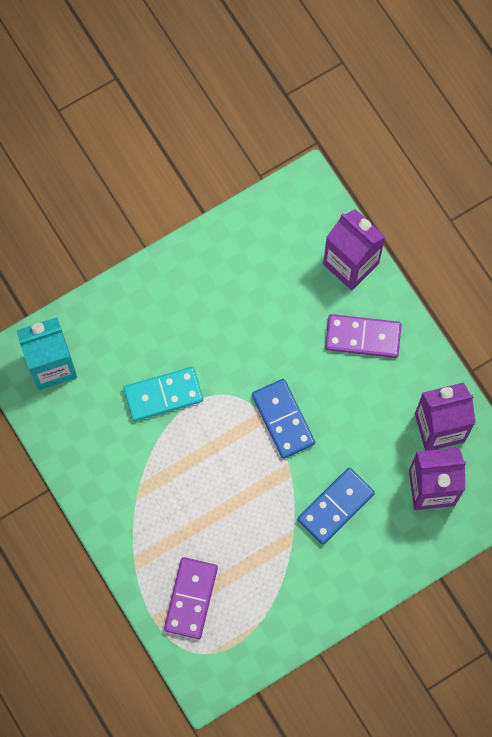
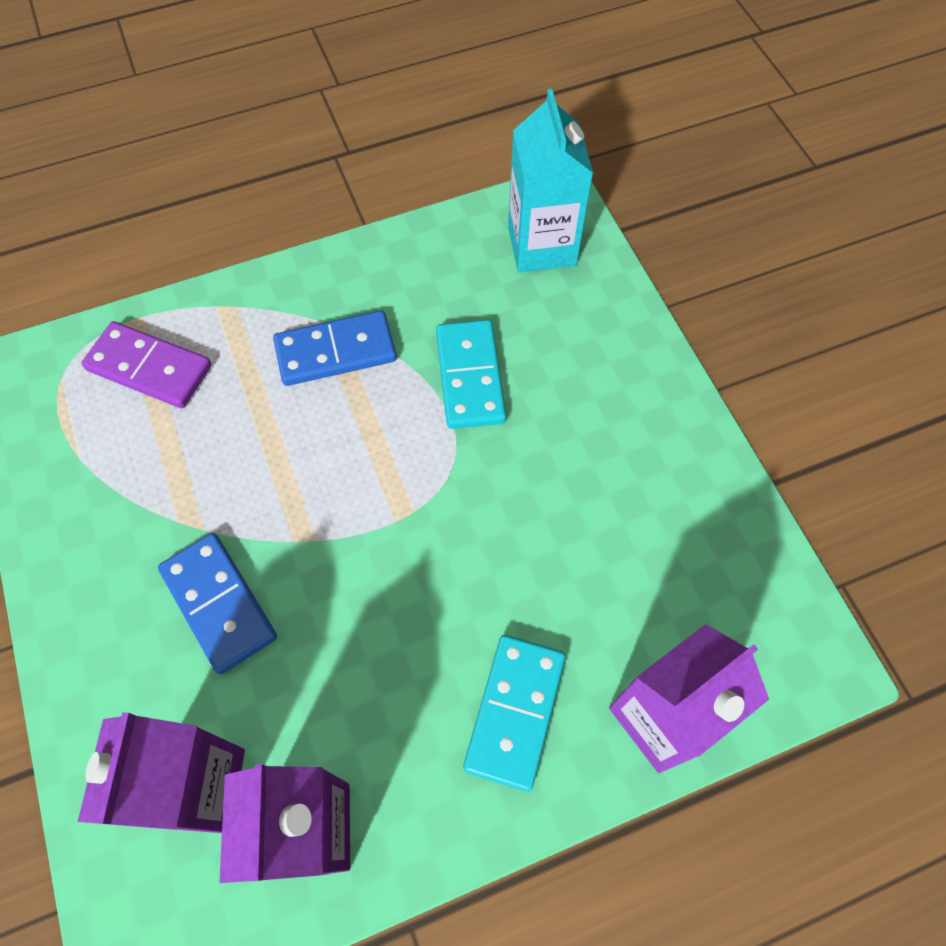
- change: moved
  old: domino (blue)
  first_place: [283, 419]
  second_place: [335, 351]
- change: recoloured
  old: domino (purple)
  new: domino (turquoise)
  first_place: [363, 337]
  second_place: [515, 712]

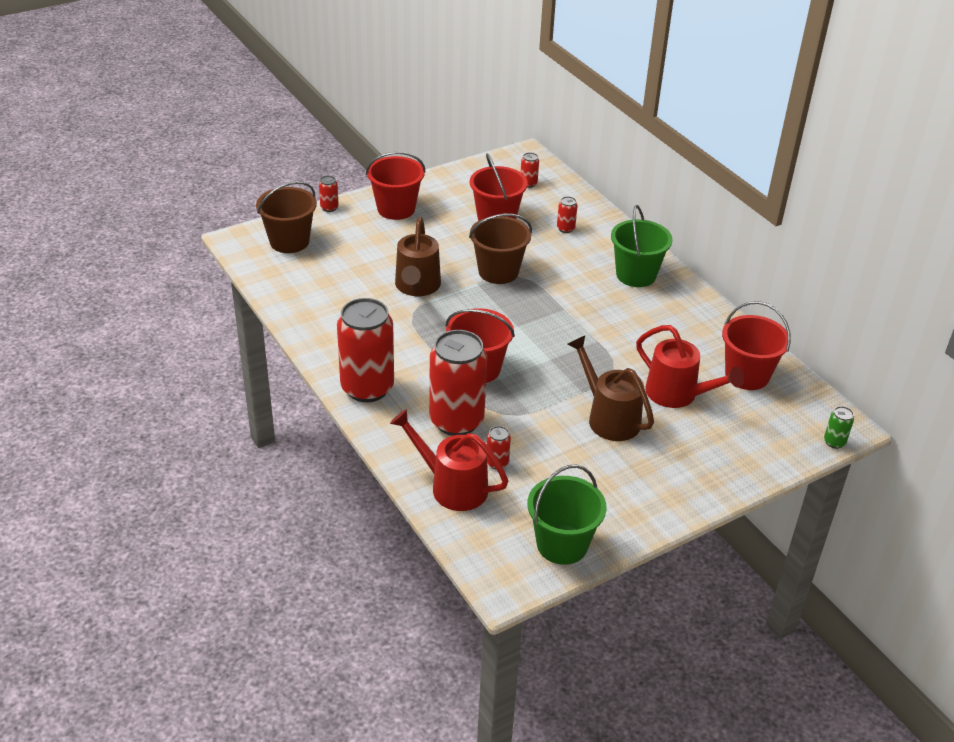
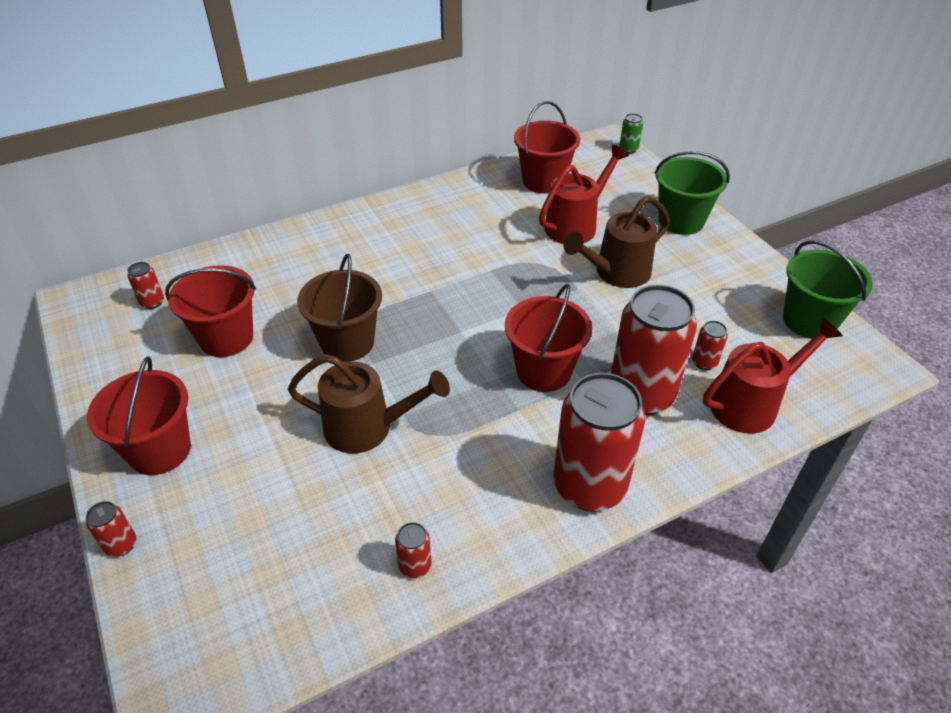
- change: moved
  old: can (red)
  first_place: [565, 228]
  second_place: [415, 566]
- change: moved
  old: bucket (green)
  first_place: [636, 275]
  second_place: [681, 221]
- change: turned
  old: watering can (red)
  first_place: [451, 486]
  second_place: [752, 403]
  degrees: -150
- change: removed
  old: bucket (brown)
  first_place: [289, 241]

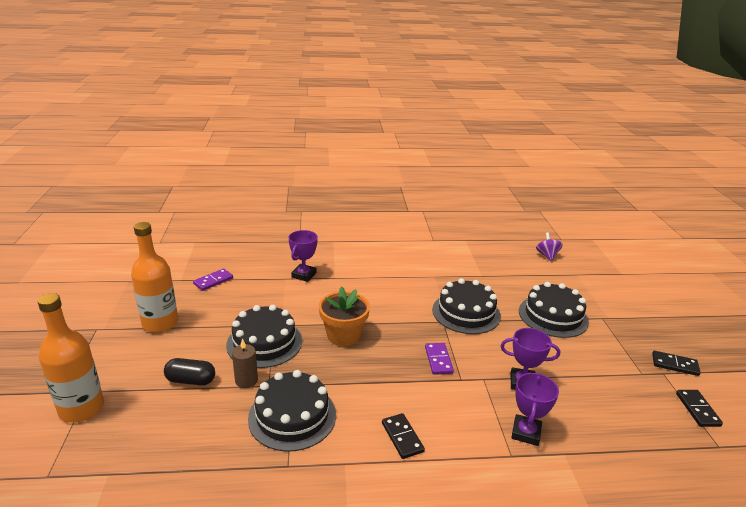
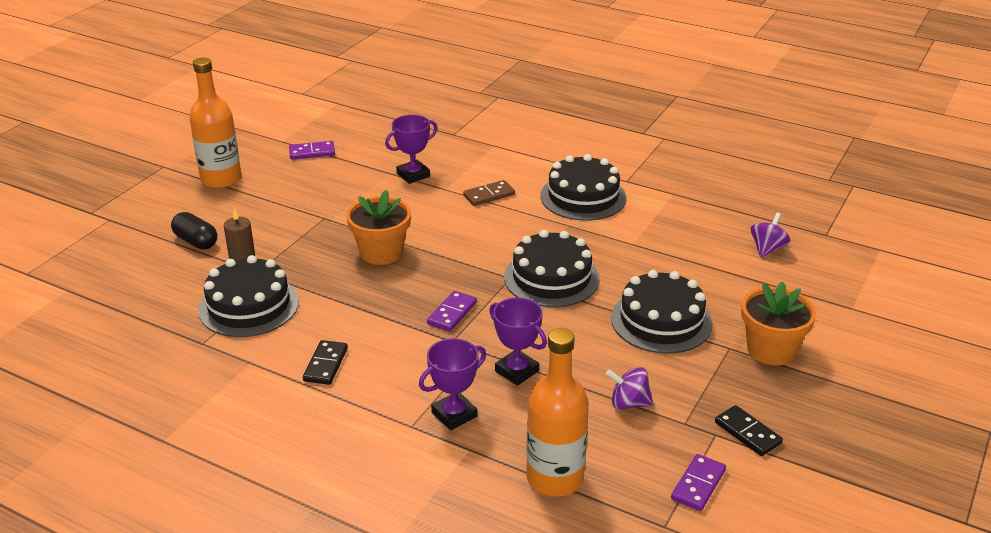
- change: added
  new: domino (brown)
  second_place: [489, 195]
- change: moved
  old: bottle (orange)
  first_place: [81, 408]
  second_place: [555, 478]
- change: moved
  old: cake (black)
  first_place: [264, 342]
  second_place: [583, 197]
- change: added
  new: spinning top (purple)
  second_place: [629, 403]
- change: recoloured
  old: domino (black)
  new: domino (purple)
  first_place: [697, 409]
  second_place: [698, 485]
- change: added
  new: flower pot (orange)
  second_place: [771, 350]

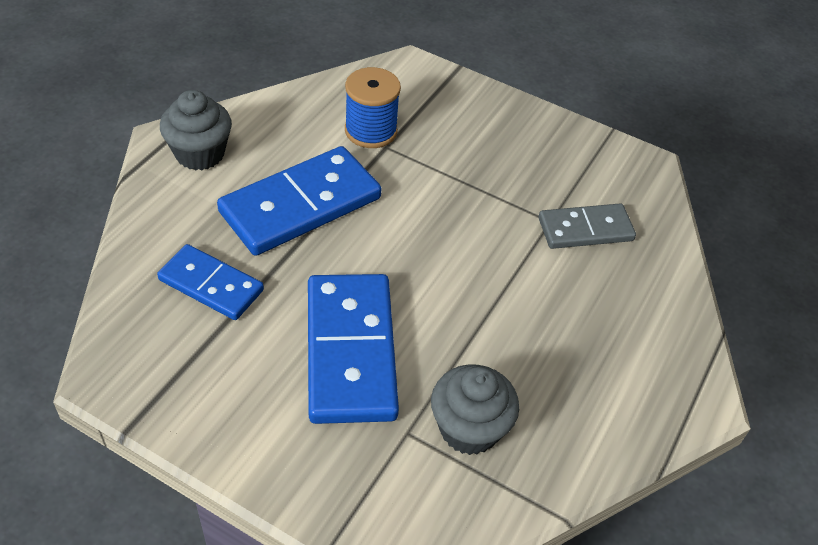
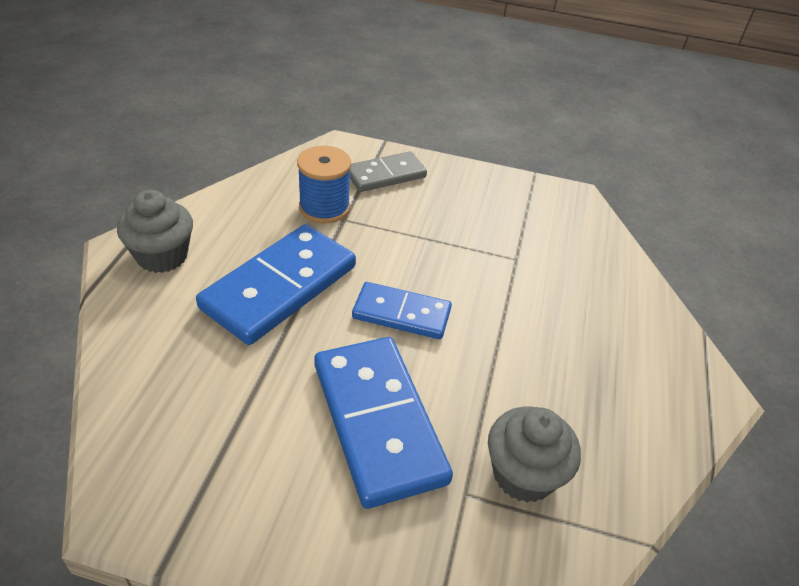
- change: moved
  old: domino (grey)
  first_place: [585, 229]
  second_place: [385, 175]
- change: moved
  old: domino (blue)
  first_place: [211, 285]
  second_place: [401, 313]

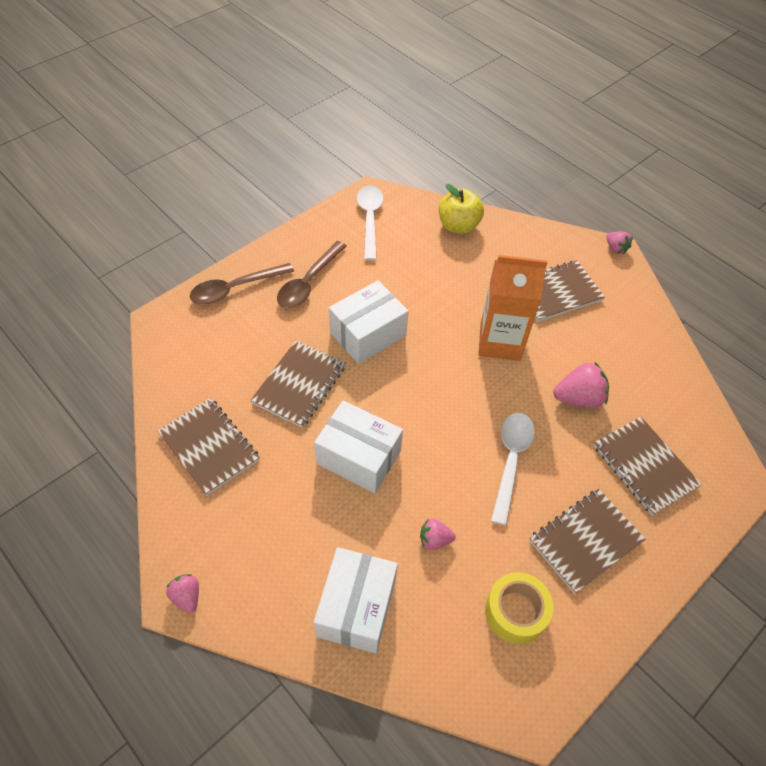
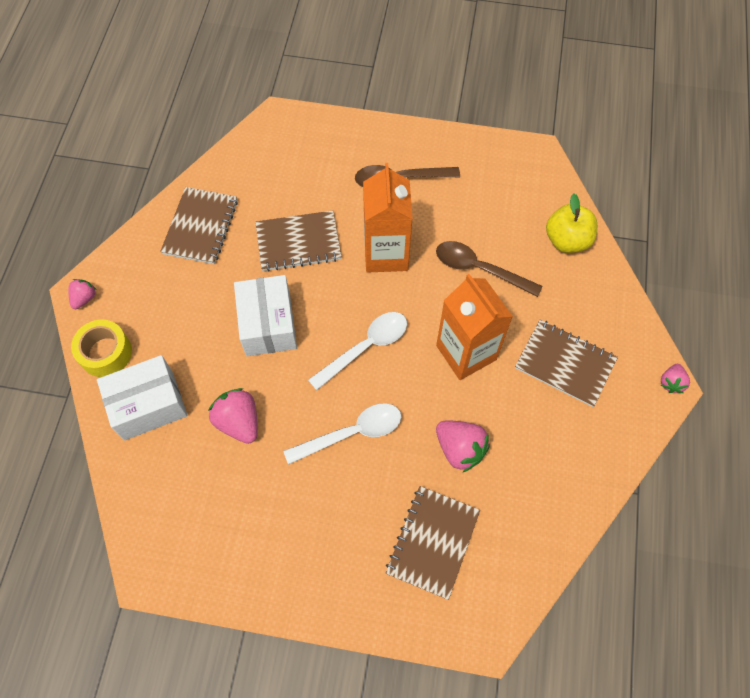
- change: moved
  old: tape (yellow)
  first_place: [516, 612]
  second_place: [105, 353]
- change: resized
  old: strawberry (pink)
  first_place: [434, 540]
  second_place: [239, 422]
  factor: 1.7
- change: moved
  old: spoon (white)
  first_place: [370, 219]
  second_place: [365, 347]
- change: replaced
  old: box (white)
  new: carton (orange)
  first_place: [368, 334]
  second_place: [386, 253]
- change: moved
  old: spoon (brown)
  first_place: [235, 289]
  second_place: [479, 269]
- change: removed
  old: notebook (brown)
  first_place: [585, 541]

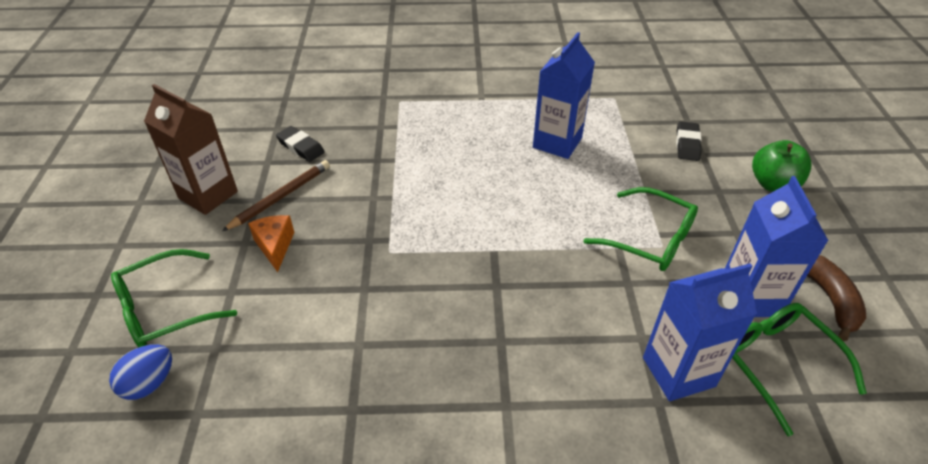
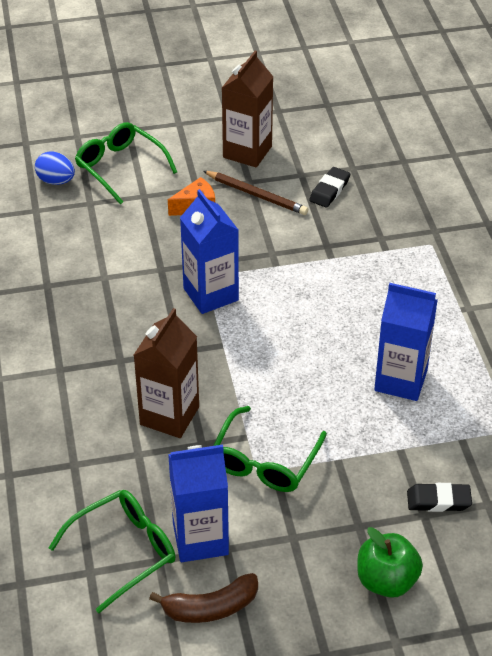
- change: added
  new: carton (brown)
  second_place: [169, 416]
- change: moved
  old: carton (blue)
  first_place: [678, 372]
  second_place: [211, 294]

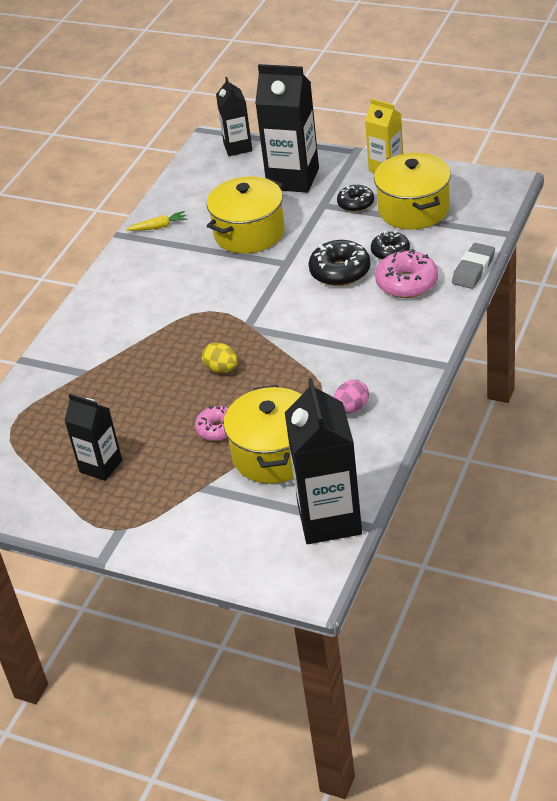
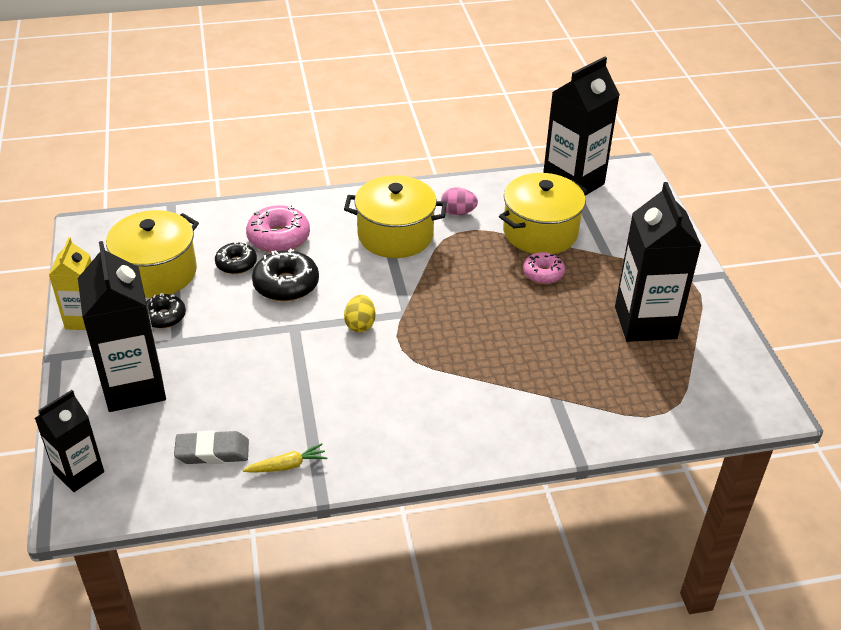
- change: moved
  old: eraser (grey)
  first_place: [473, 270]
  second_place: [212, 452]
- change: turned
  old: carrot (yellow)
  first_place: [158, 227]
  second_place: [287, 466]
  degrees: 120
- change: moved
  old: pot (yellow)
  first_place: [249, 233]
  second_place: [395, 235]
- change: moved
  old: egg (yellow)
  first_place: [221, 369]
  second_place: [360, 324]
- change: resized
  old: carton (black)
  first_place: [101, 466]
  second_place: [645, 322]
  factor: 1.68

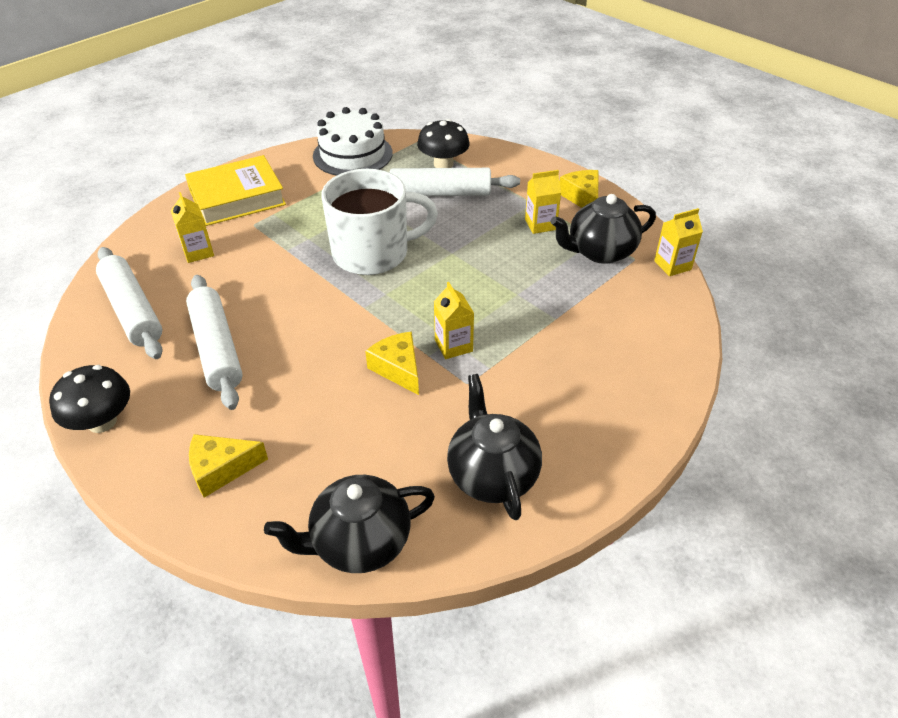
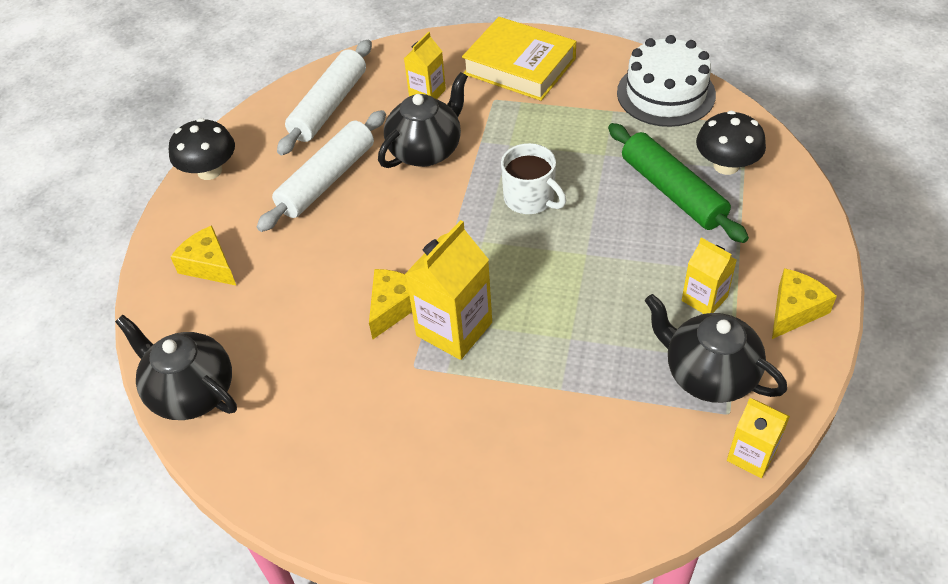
- change: moved
  old: teapot (black)
  first_place: [492, 475]
  second_place: [426, 150]
- change: resized
  old: carton (yellow)
  first_place: [453, 345]
  second_place: [454, 329]
  factor: 1.66
- change: resized
  old: mug (white)
  first_place: [373, 253]
  second_place: [530, 198]
  factor: 0.59
- change: recoloured
  old: rolling pin (white)
  new: rolling pin (green)
  first_place: [440, 193]
  second_place: [672, 192]

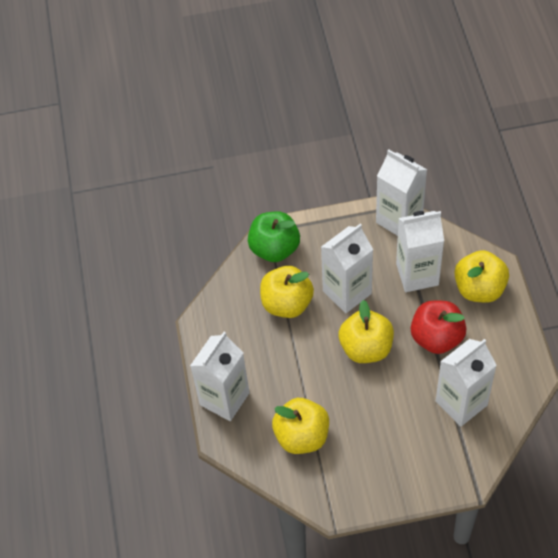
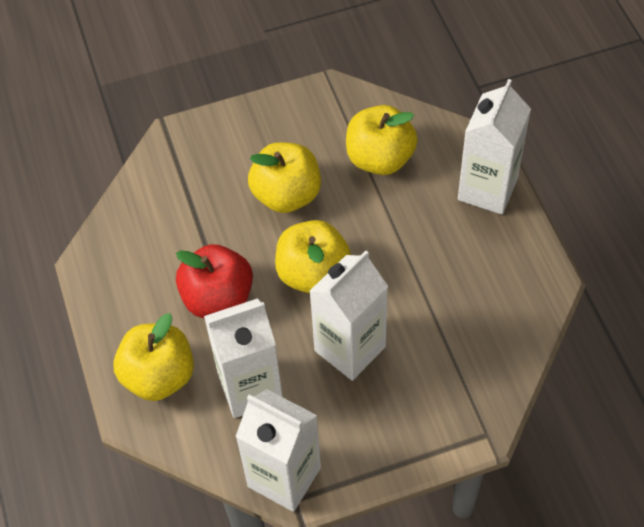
- change: moved
  old: apple (yellow)
  first_place: [287, 303]
  second_place: [286, 195]
- change: removed
  old: apple (green)
  first_place: [274, 248]
- change: removed
  old: carton (white)
  first_place: [461, 403]

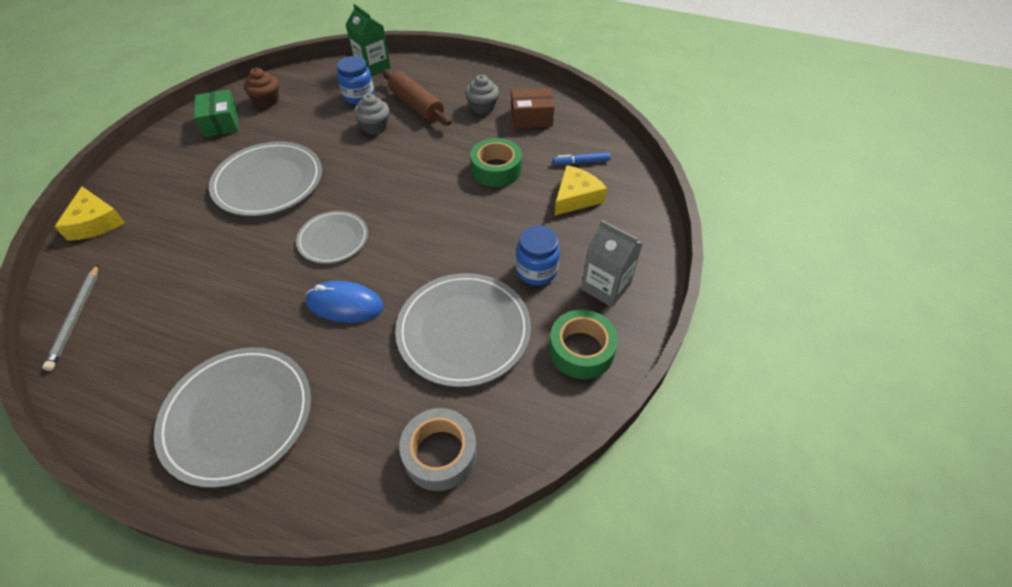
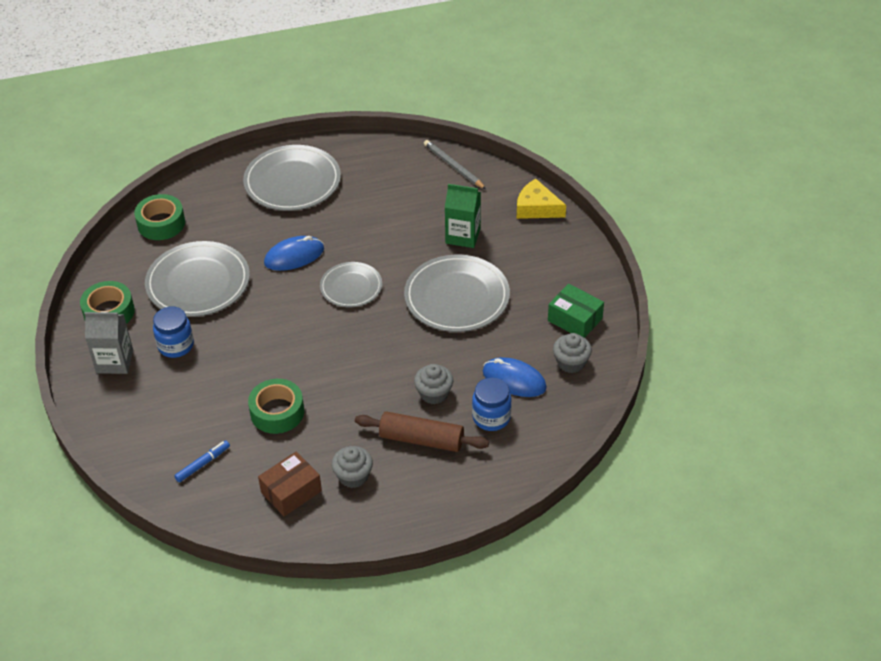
- change: recoloured
  old: tape (grey)
  new: tape (green)
  first_place: [440, 454]
  second_place: [161, 223]
- change: moved
  old: carton (green)
  first_place: [373, 67]
  second_place: [463, 236]
- change: added
  new: mouse (blue)
  second_place: [514, 380]
- change: recoloured
  old: cupcake (brown)
  new: cupcake (grey)
  first_place: [267, 100]
  second_place: [571, 362]
- change: removed
  old: cheese (yellow)
  first_place: [576, 197]

